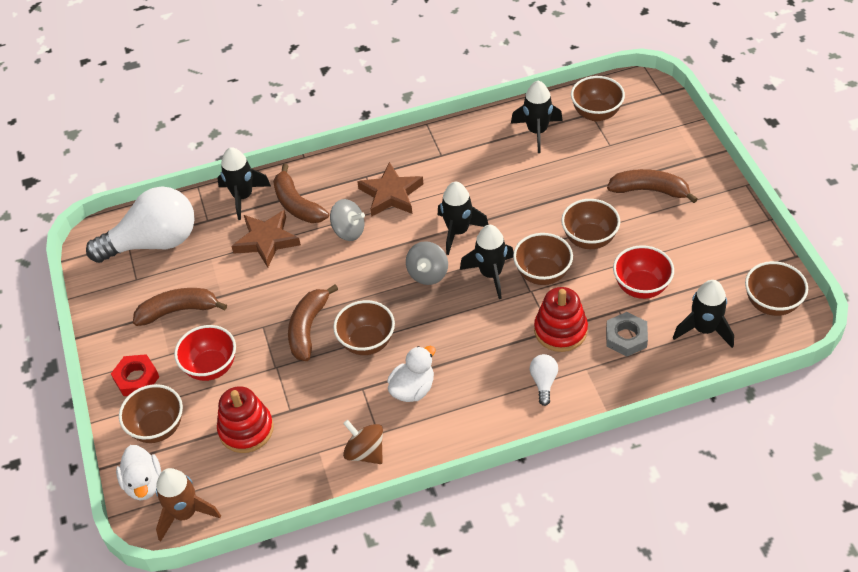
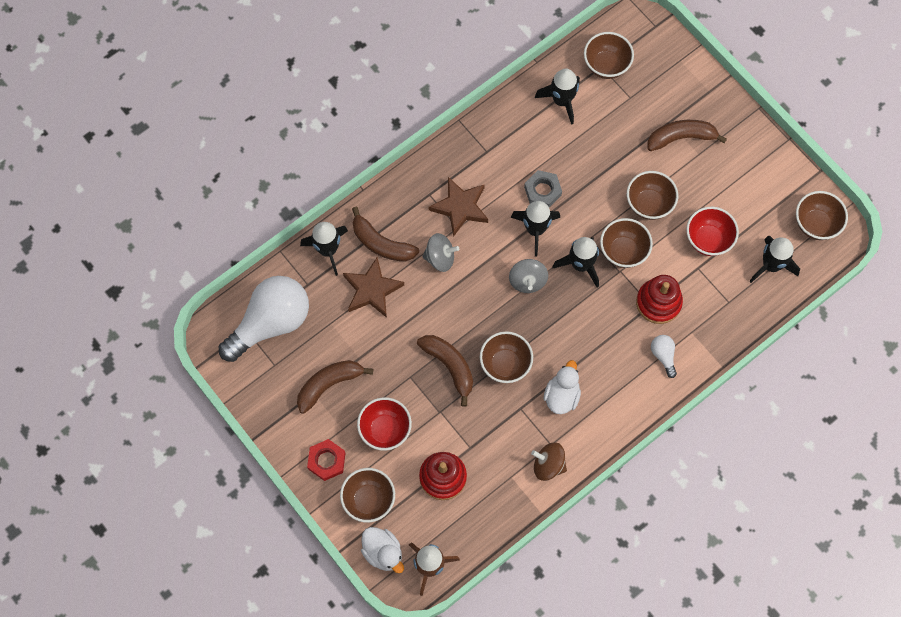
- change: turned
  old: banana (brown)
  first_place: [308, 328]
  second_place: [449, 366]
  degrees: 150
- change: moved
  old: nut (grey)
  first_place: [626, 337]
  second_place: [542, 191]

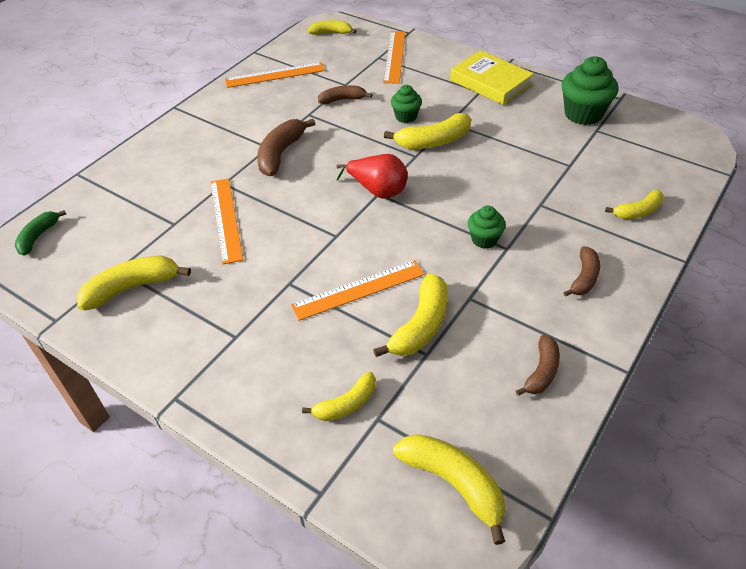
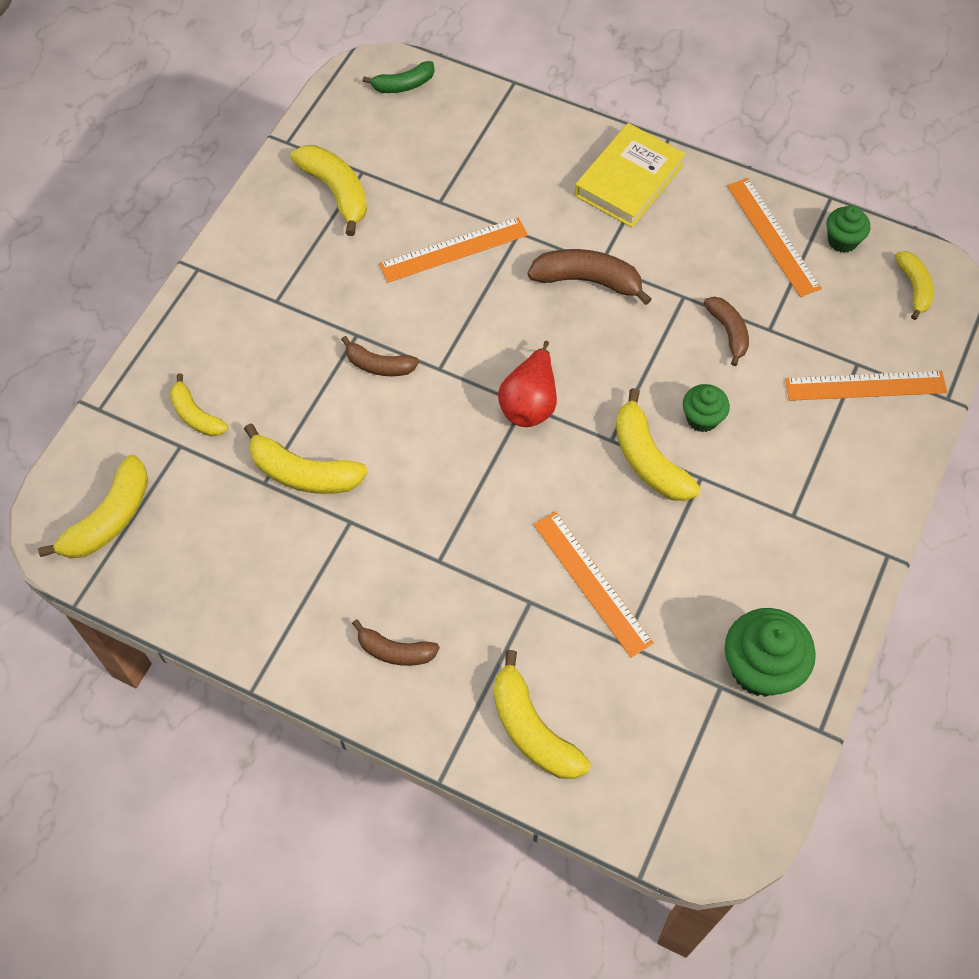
- change: moved
  old: banana (brown)
  first_place: [541, 372]
  second_place: [379, 365]
- change: turned
  old: banana (green)
  first_place: [38, 237]
  second_place: [403, 85]
  degrees: 150
- change: resized
  old: banana (yellow)
  first_place: [637, 211]
  second_place: [532, 729]
  factor: 1.56
- change: moved
  old: ruler (orange)
  first_place: [358, 290]
  second_place: [592, 583]
- change: moved
  old: book (yellow)
  first_place: [490, 82]
  second_place: [629, 180]
- change: moved
  old: cupcake (green)
  first_place: [484, 239]
  second_place: [842, 241]

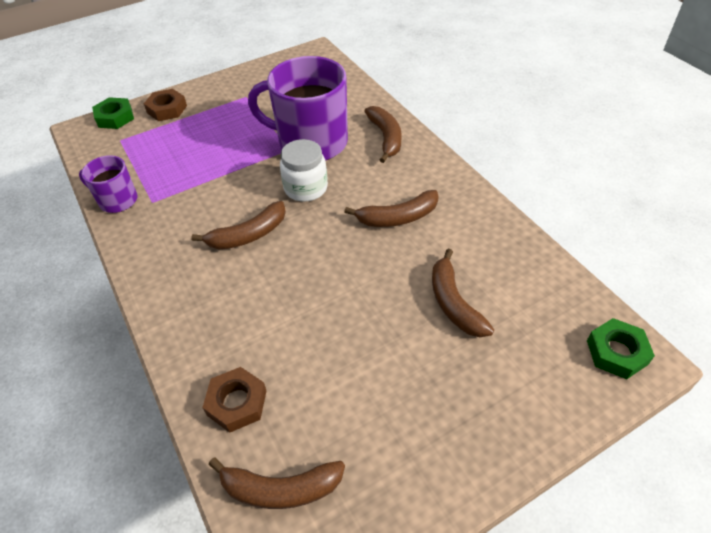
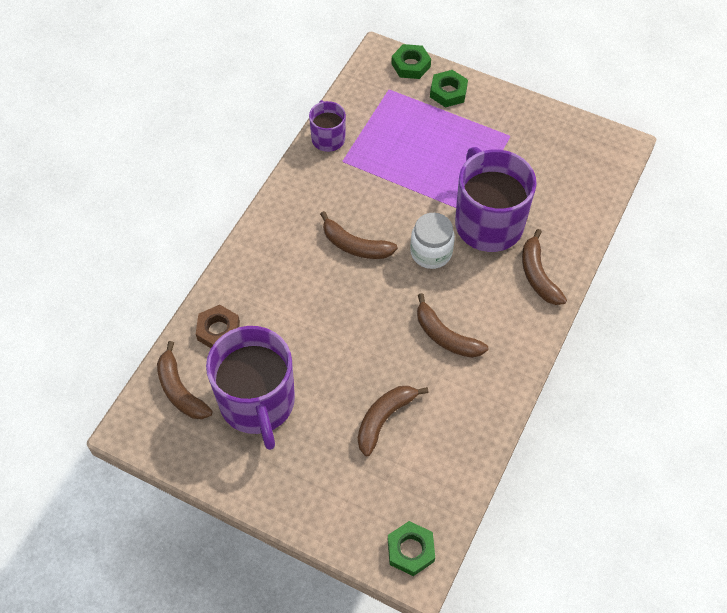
- change: added
  new: mug (purple)
  second_place: [257, 403]
- change: recoloured
  old: nut (brown)
  new: nut (green)
  first_place: [167, 109]
  second_place: [448, 92]
- change: turned
  old: banana (brown)
  first_place: [386, 138]
  second_place: [538, 275]
  degrees: 120

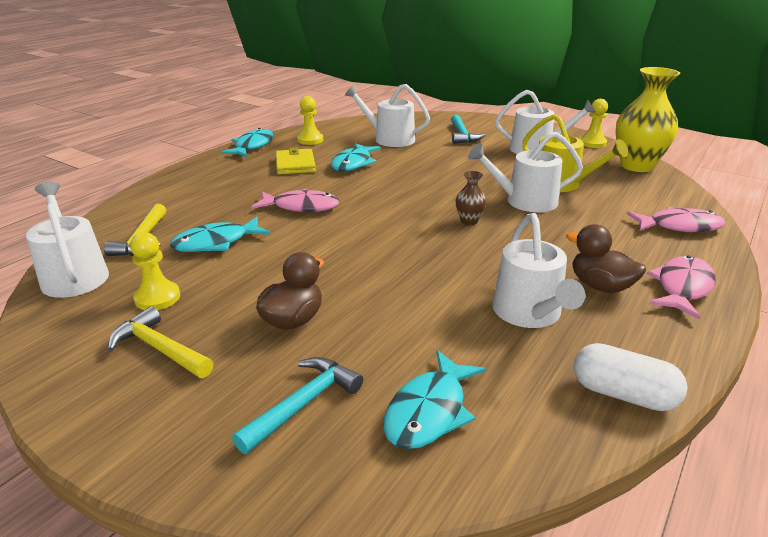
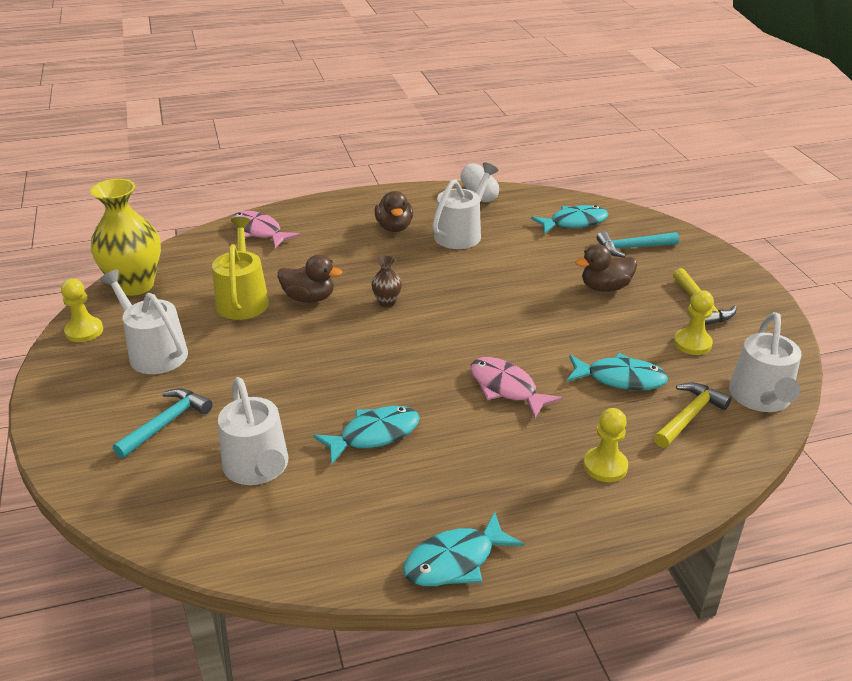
- change: replaced
  old: watering can (white)
  new: duck (brown)
  first_place: [525, 201]
  second_place: [309, 298]
- change: moved
  old: pawn (yellow)
  first_place: [310, 140]
  second_place: [605, 466]
- change: removed
  old: wallet (yellow)
  first_place: [295, 165]
- change: removed
  old: fish (pink)
  first_place: [682, 287]

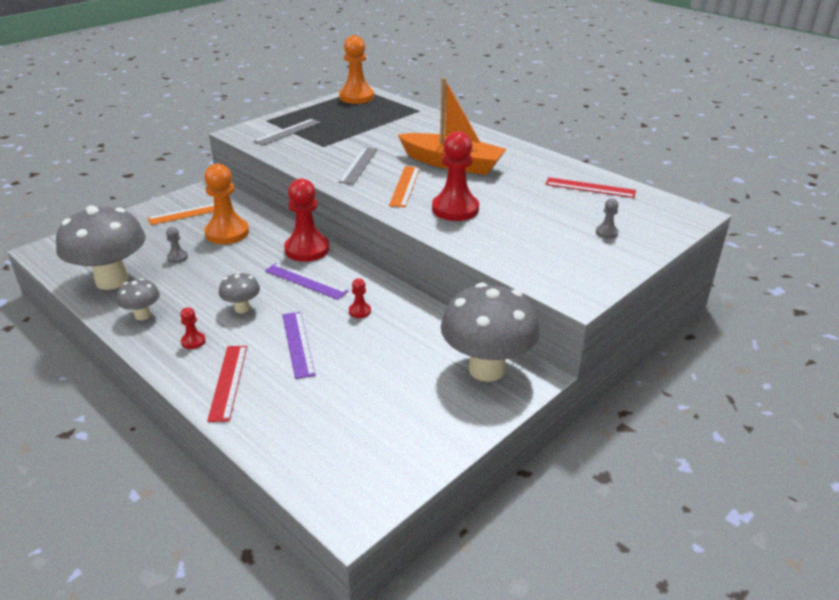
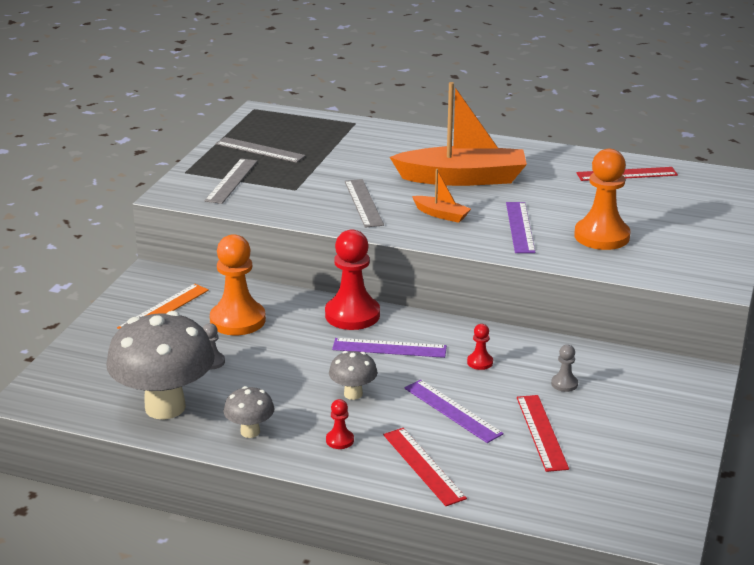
- change: added
  new: ruler (grey)
  second_place: [260, 150]
- change: replaced
  old: ruler (orange)
  new: boat (orange)
  first_place: [405, 186]
  second_place: [441, 214]
- change: replaced
  old: pawn (red)
  new: ruler (purple)
  first_place: [455, 209]
  second_place: [520, 227]
- change: added
  new: ruler (red)
  second_place: [541, 432]
- change: moved
  old: pawn (grey)
  first_place: [606, 233]
  second_place: [564, 384]
- change: moved
  old: pawn (orange)
  first_place: [356, 97]
  second_place: [601, 236]
- change: removed
  old: mushroom (grey)
  first_place: [486, 369]

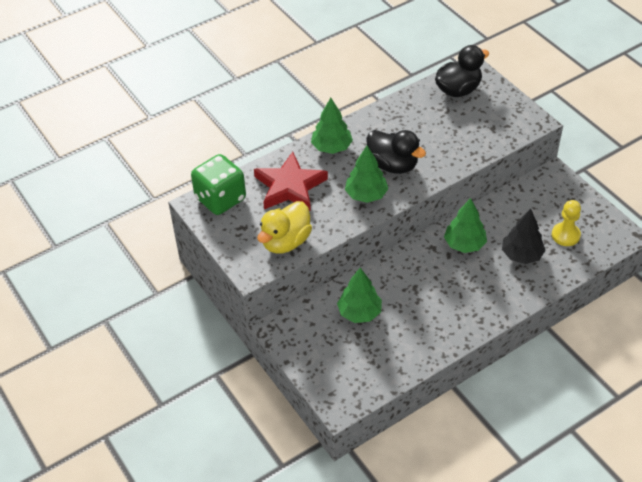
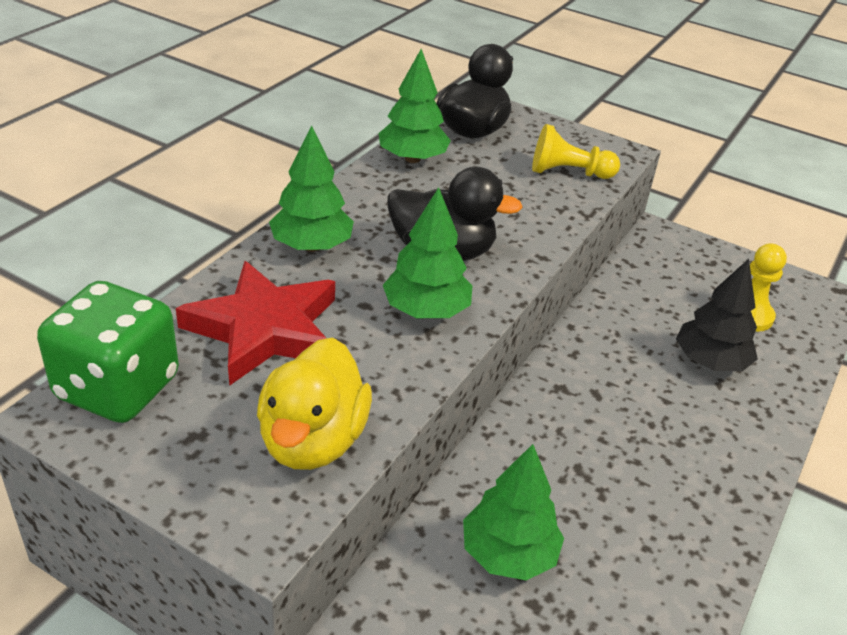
- change: moved
  old: tree (green)
  first_place: [464, 244]
  second_place: [412, 159]
- change: added
  new: pawn (yellow)
  second_place: [568, 173]

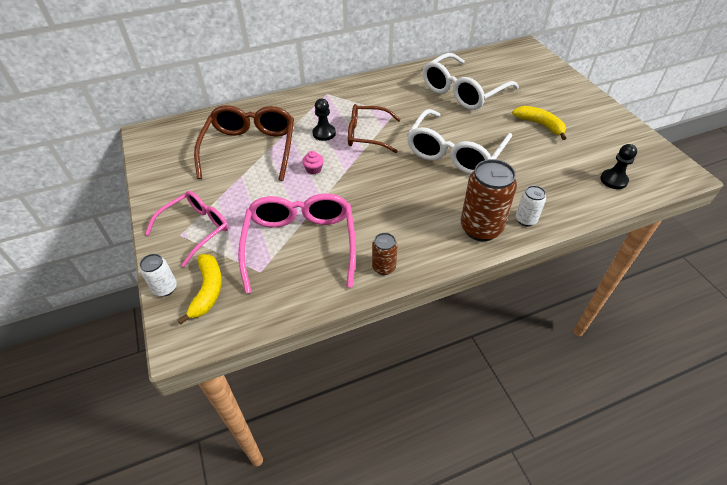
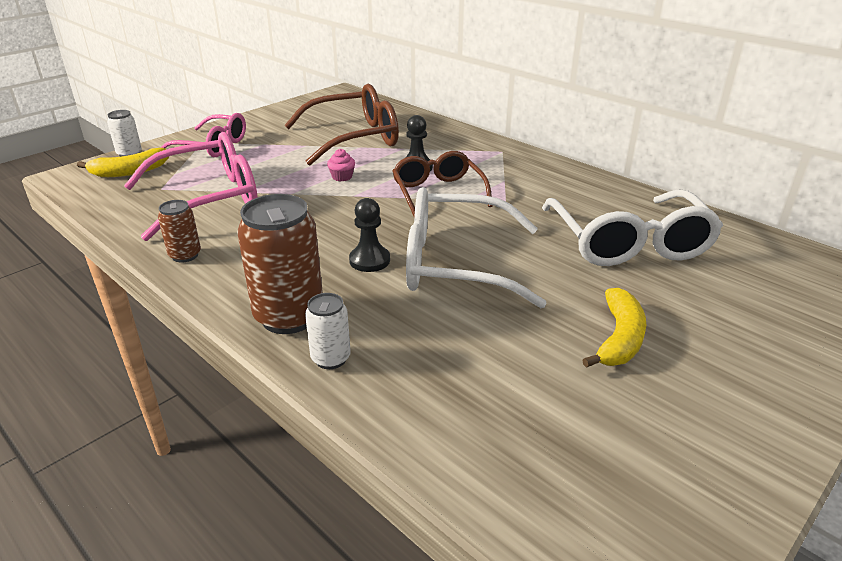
- change: moved
  old: pawn (black)
  first_place: [613, 180]
  second_place: [369, 260]
- change: turned
  old: glasses (white)
  first_place: [463, 91]
  second_place: [629, 243]
  degrees: -120

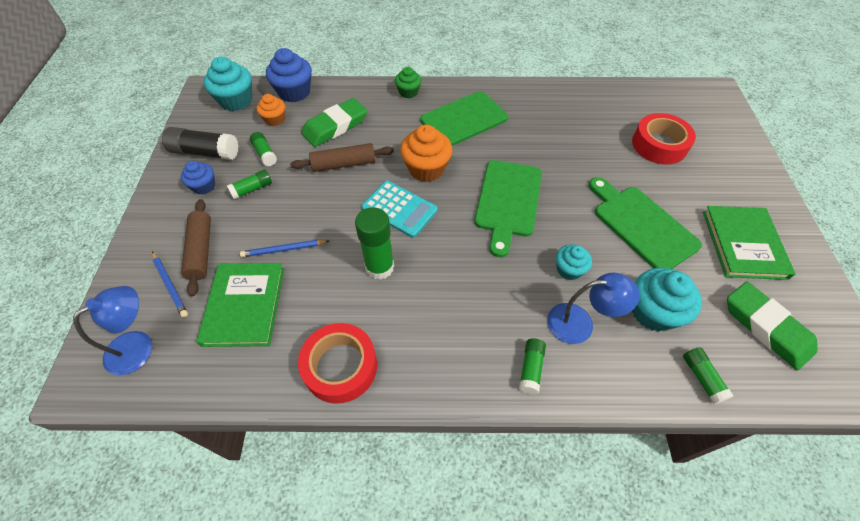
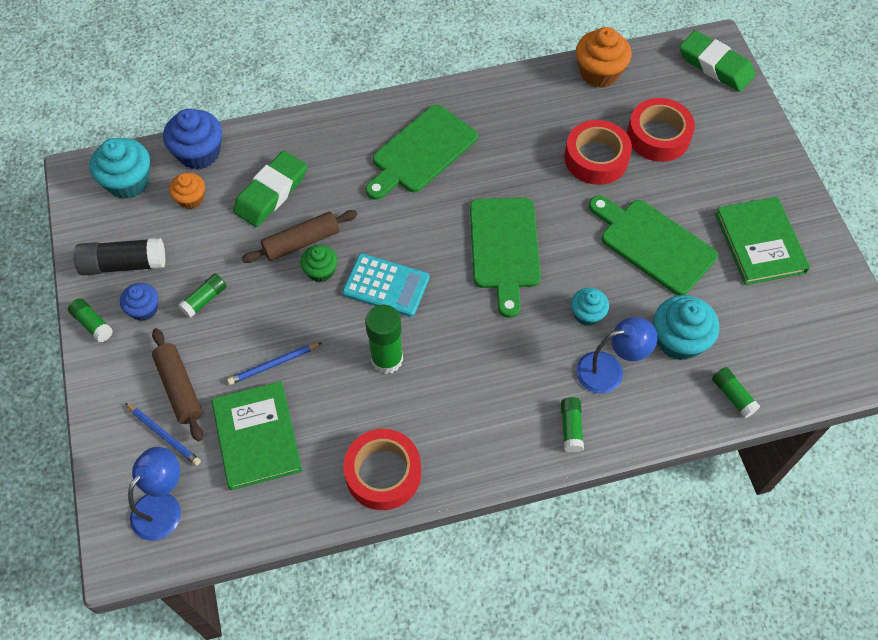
- change: moved
  old: glue stick (green)
  first_place: [265, 154]
  second_place: [92, 324]
- change: moved
  old: cupcake (green)
  first_place: [408, 92]
  second_place: [321, 271]
- change: added
  new: tape (red)
  second_place: [596, 158]
- change: moved
  old: cupcake (orange)
  first_place: [426, 169]
  second_place: [599, 73]
- change: moved
  old: eraser (green)
  first_place: [766, 327]
  second_place: [715, 65]

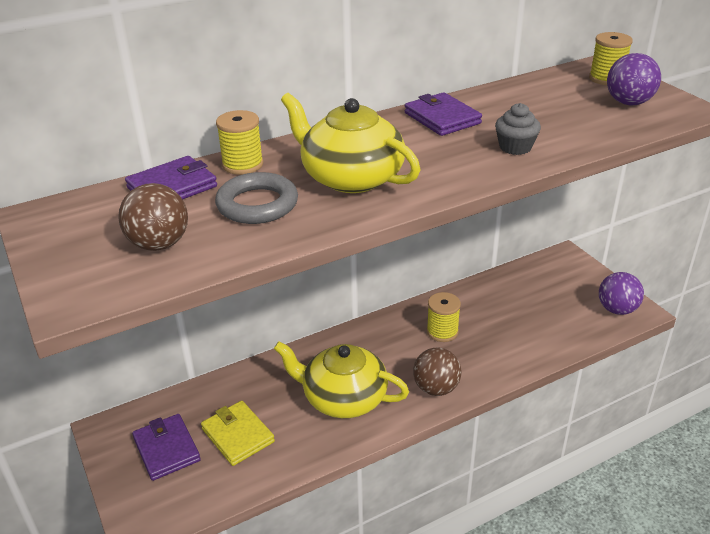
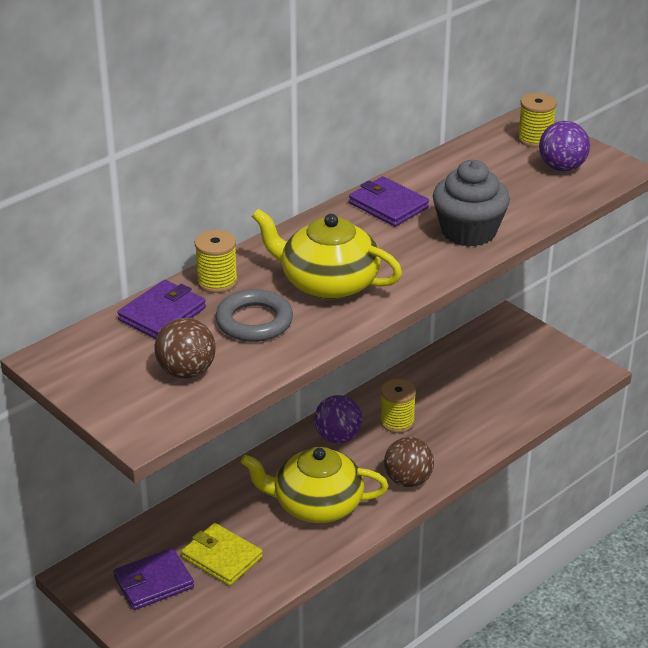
- change: turned
  old: wallet (purple)
  first_place: [166, 449]
  second_place: [153, 582]
  degrees: -75
- change: moved
  old: ball (purple)
  first_place: [617, 309]
  second_place: [338, 437]
- change: resized
  old: cupcake (grey)
  first_place: [515, 147]
  second_place: [468, 232]
  factor: 1.79

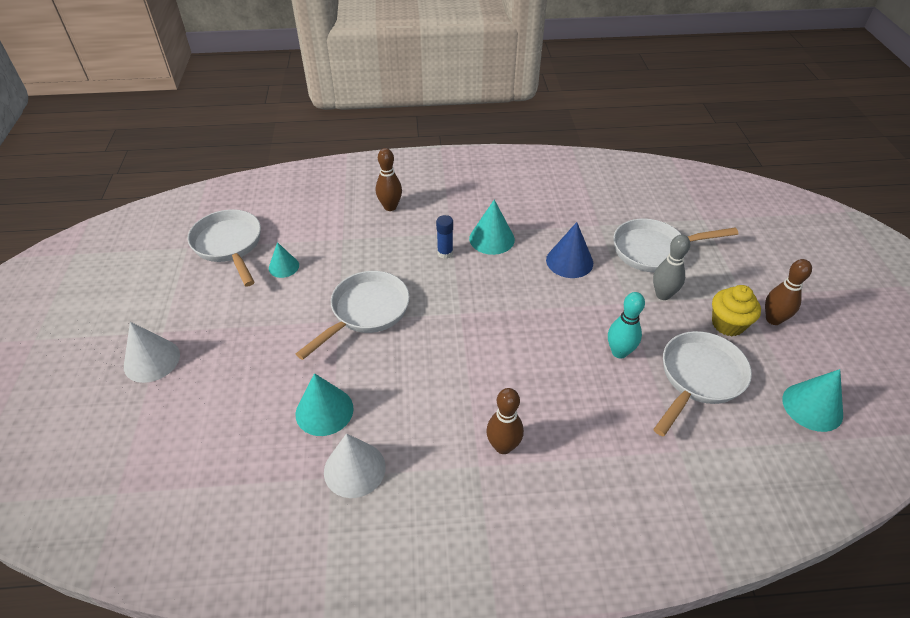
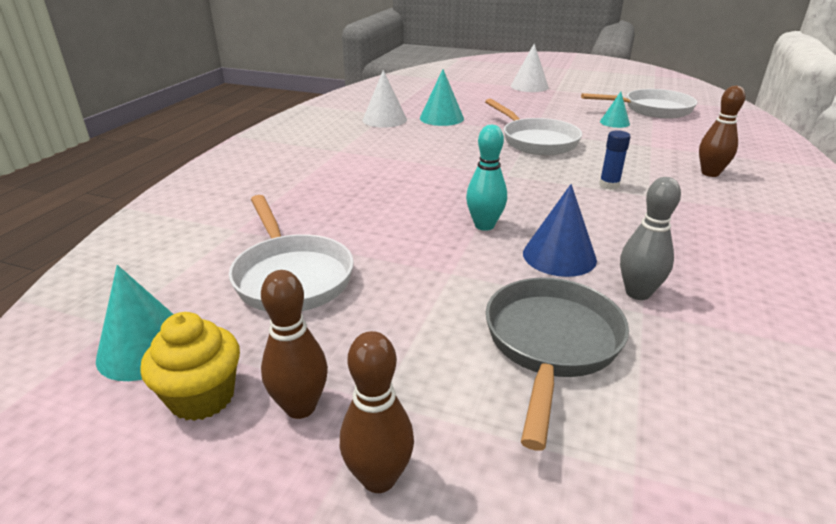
- change: moved
  old: cupcake (yellow)
  first_place: [727, 324]
  second_place: [202, 397]
- change: moved
  old: bowling pin (brown)
  first_place: [503, 446]
  second_place: [379, 478]
- change: moved
  old: bowling pin (turquoise)
  first_place: [619, 352]
  second_place: [484, 225]
- change: recoloured
  old: pan (white)
  new: pan (grey)
  first_place: [654, 250]
  second_place: [551, 344]
- change: moved
  old: bowling pin (grey)
  first_place: [663, 295]
  second_place: [637, 293]
- change: removed
  old: cone (turquoise)
  first_place: [492, 239]

